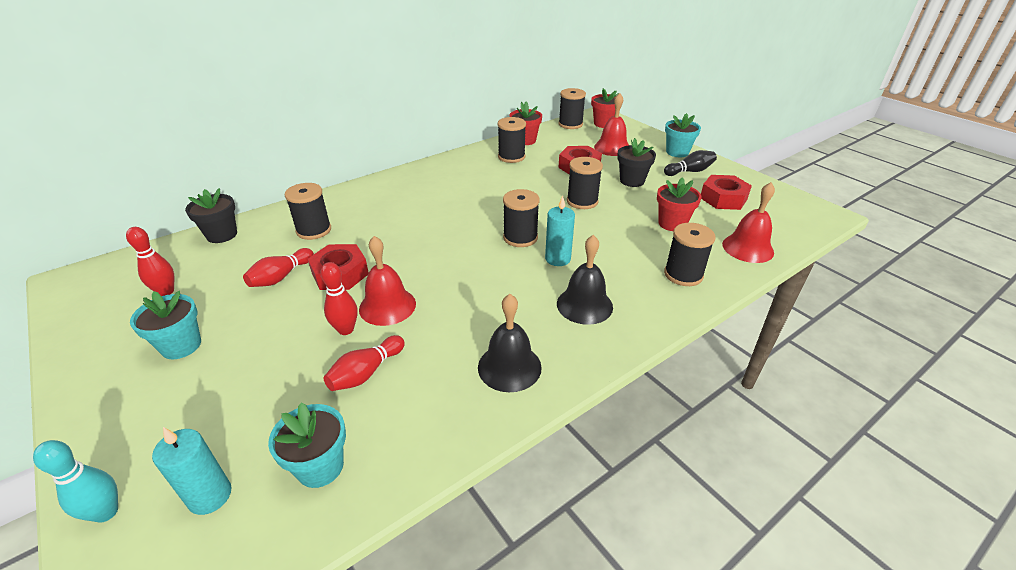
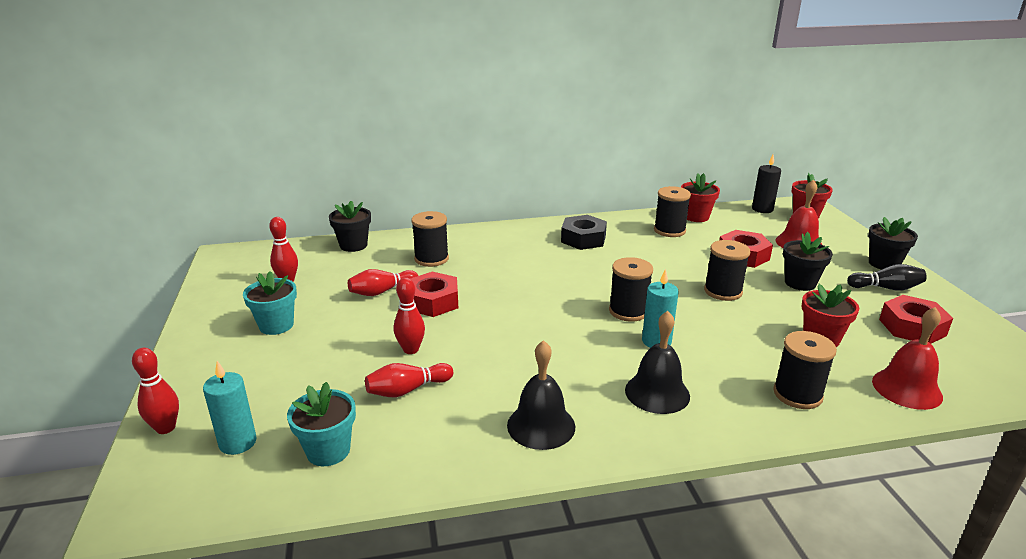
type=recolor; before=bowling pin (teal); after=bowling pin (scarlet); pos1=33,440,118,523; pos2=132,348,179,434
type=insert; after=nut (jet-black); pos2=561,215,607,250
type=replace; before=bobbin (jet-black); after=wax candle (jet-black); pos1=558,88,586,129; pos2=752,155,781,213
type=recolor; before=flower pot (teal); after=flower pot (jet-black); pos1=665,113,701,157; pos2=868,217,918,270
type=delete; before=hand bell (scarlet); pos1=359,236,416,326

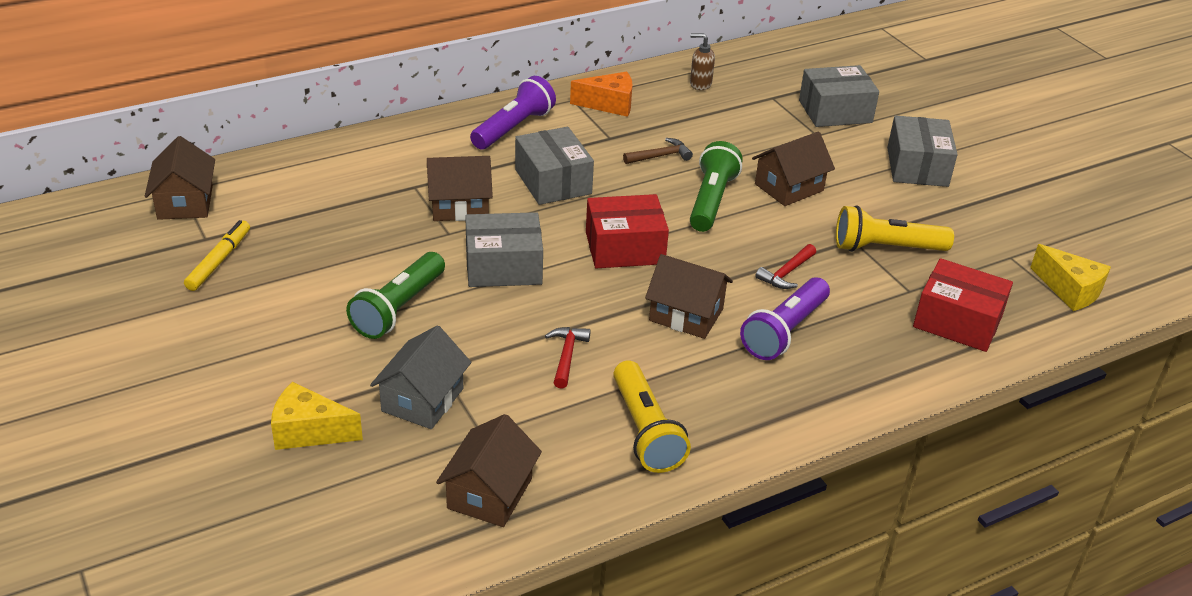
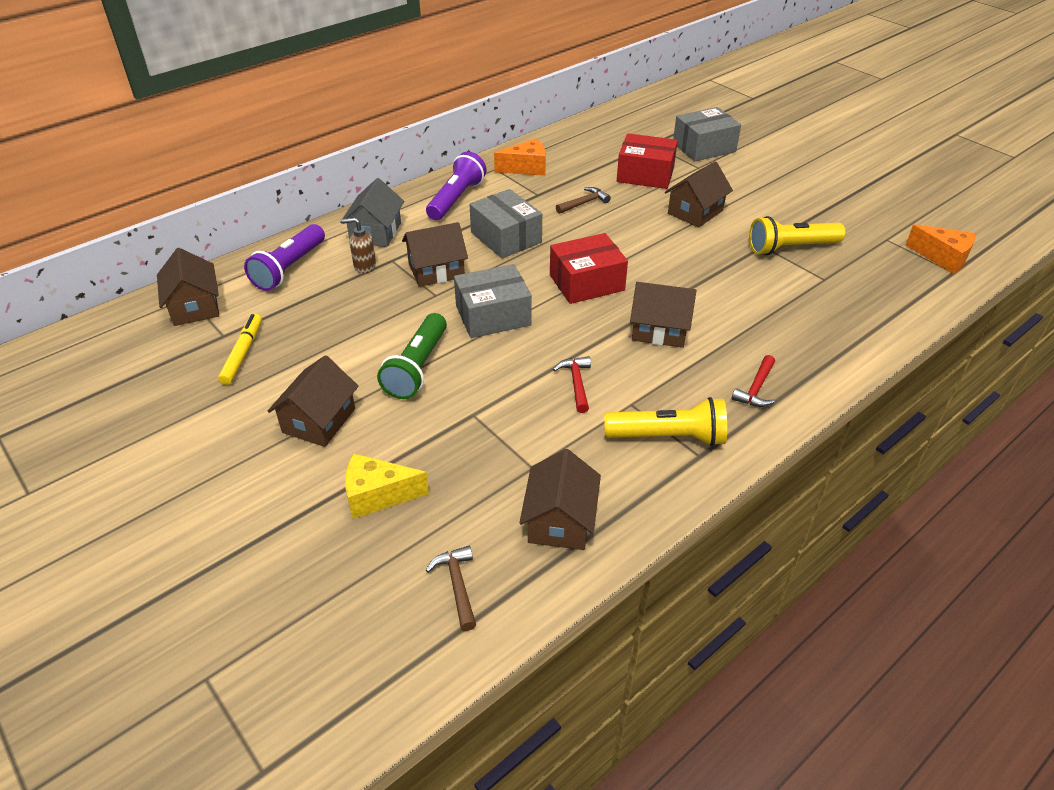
type=move; before=torch (royal purple); pos1=740,277,830,360; pos2=244,224,325,291
type=insert; after=cottage (dark brown); pos2=268,355,358,447
type=move; before=cottage (gray); pos1=370,325,471,429; pos2=340,178,404,247
type=move; before=soap dispenser (dark brown); pos1=690,33,715,90; pos2=342,218,376,273
type=insert; after=claw hammer (dark brown); pos2=426,546,476,631
type=rotate; before=torch (bright yellow); pos1=613,360,691,473; pos2=604,397,727,446; turn=-60
type=move; before=package (scarlet); pos1=913,258,1013,352; pos2=617,133,678,189
type=move; before=claw hammer (scarlet); pos1=756,244,816,289; pos2=732,355,775,407
type=recolor; before=cheese wedge (bright yellow); after=cheese wedge (orange-coloured); pos1=1030,244,1111,311; pos2=906,224,975,274
type=delete; before=torch (leaf-green); pos1=690,141,743,232
type=delete; before=package (gray); pos1=887,115,958,187

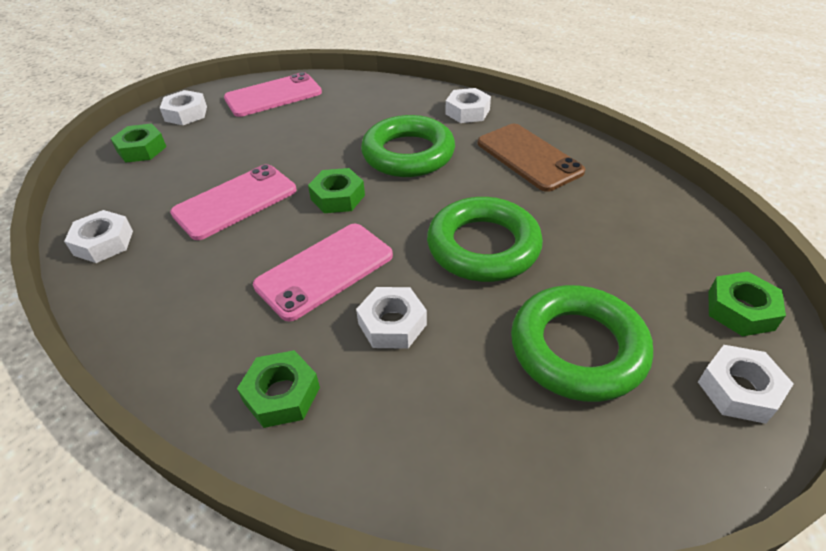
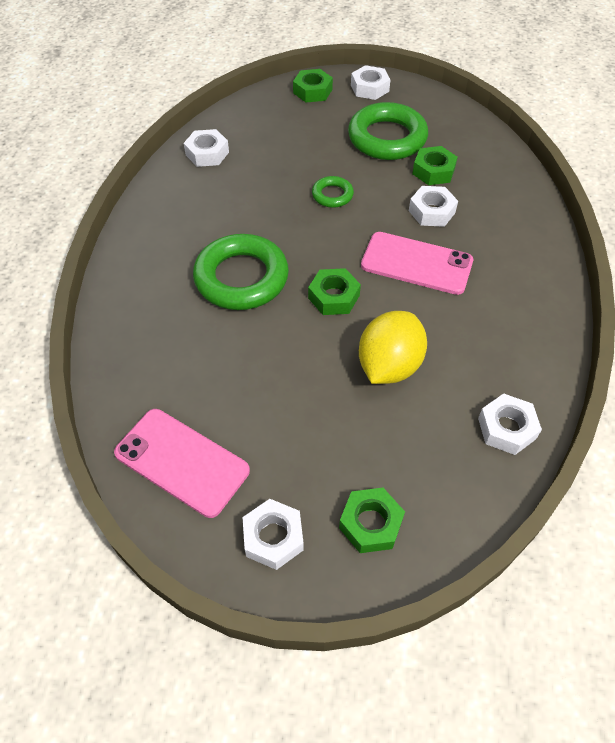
type=move; before=nut (white); pos1=445,88,491,123; pos2=184,129,229,167
type=resize; before=hoop (leaf-green); pos1=427,197,543,282; pos2=312,176,354,208; scale=0.49
type=replace; before=phone (rosy); after=citrus fruit (bright yellow); pos1=170,164,296,240; pos2=359,311,427,384
type=move; before=nut (leaf-green); pos1=237,350,320,428; pos2=412,146,458,185
type=delete; before=phone (dark brown); pos1=478,124,585,192

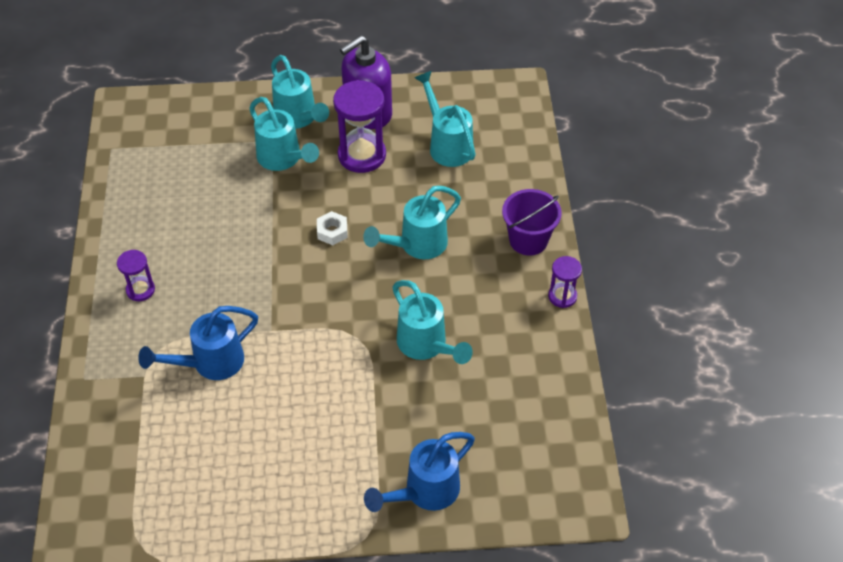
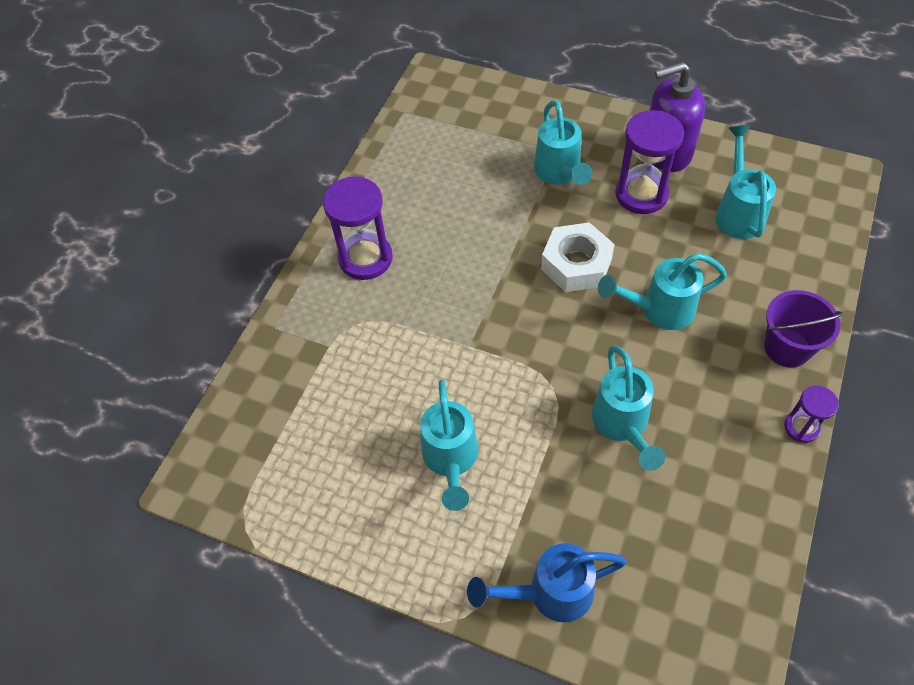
type=resize; before=sandglass (royal purple); pos1=117,250,155,301; pos2=323,177,393,280; scale=1.83
type=move; before=sprinkling can (teal); pos1=271,55,329,129; pos2=420,379,478,511
type=resize; before=nut (white); pos1=317,211,348,245; pos2=541,222,615,292; scale=1.92
type=delete; before=sprinkling can (cobalt); pos1=138,306,258,380

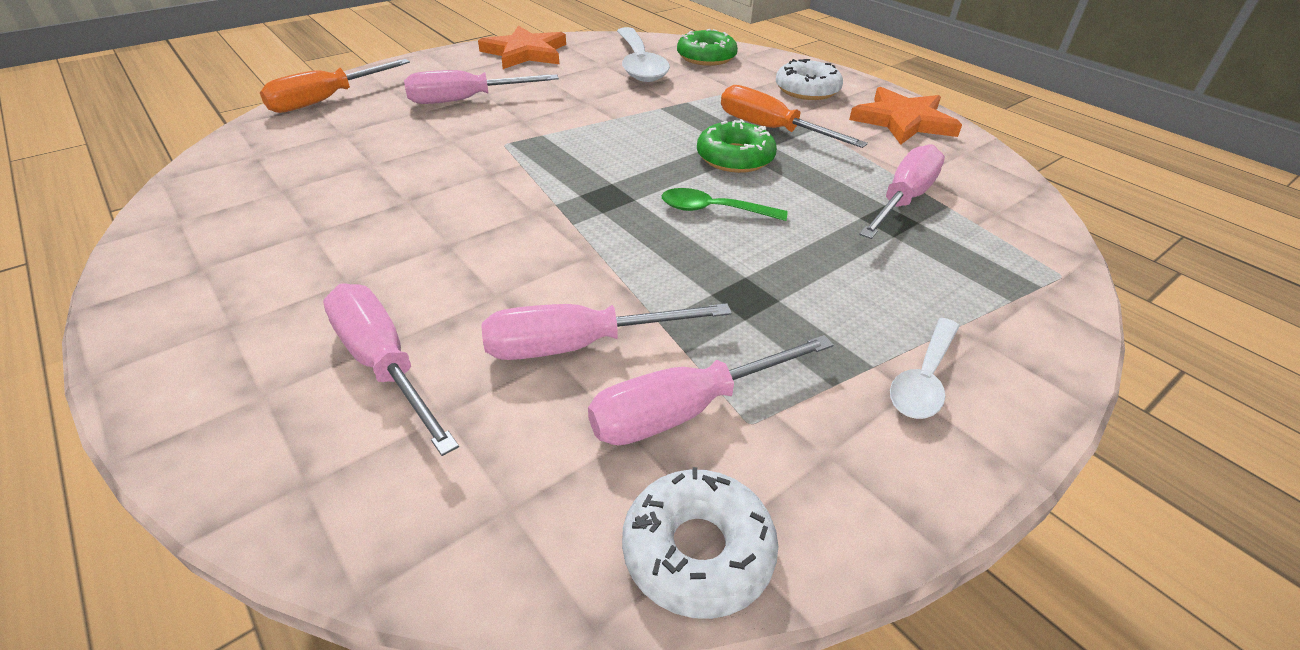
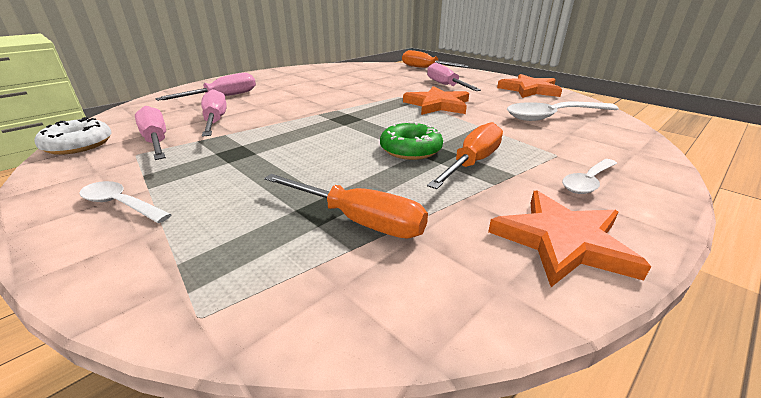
type=recolor; before=flat screwdriver (rosy); after=flat screwdriver (orange-coloured); pos1=859,144,945,239; pos2=264,174,428,239
type=insert; after=star (orange-coloured); pos2=403,86,469,115
type=replace; before=glazed donut (white); after=tablespoon (white); pos1=776,59,843,100; pos2=562,159,617,194
type=delete; before=tablespoon (leaf-green); pos1=662,188,788,221
type=delete; before=glazed donut (leaf-green); pos1=677,29,738,66

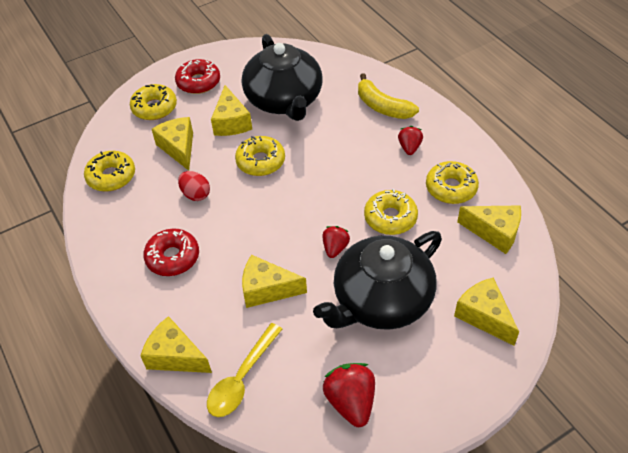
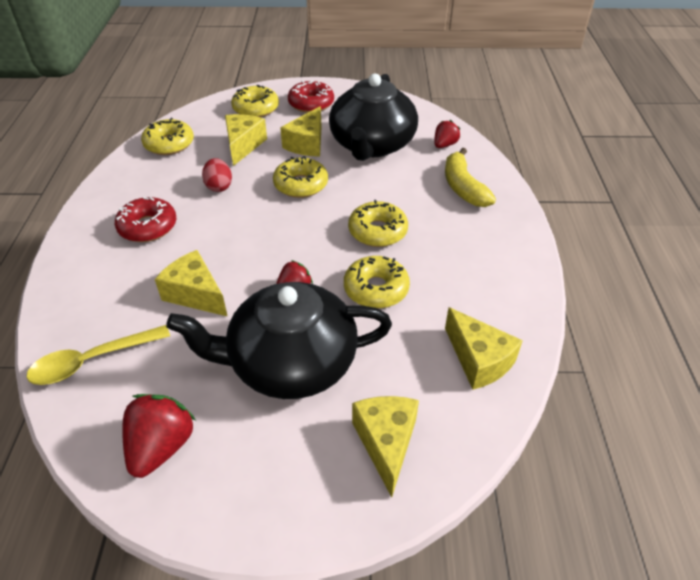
type=move; before=glazed donut (bright yellow); pos1=426,161,479,204; pos2=348,200,408,247
type=move; before=berry (scarlet); pos1=398,126,423,155; pos2=434,120,460,148
type=delete; before=cheese wedge (bright yellow); pos1=140,316,212,373

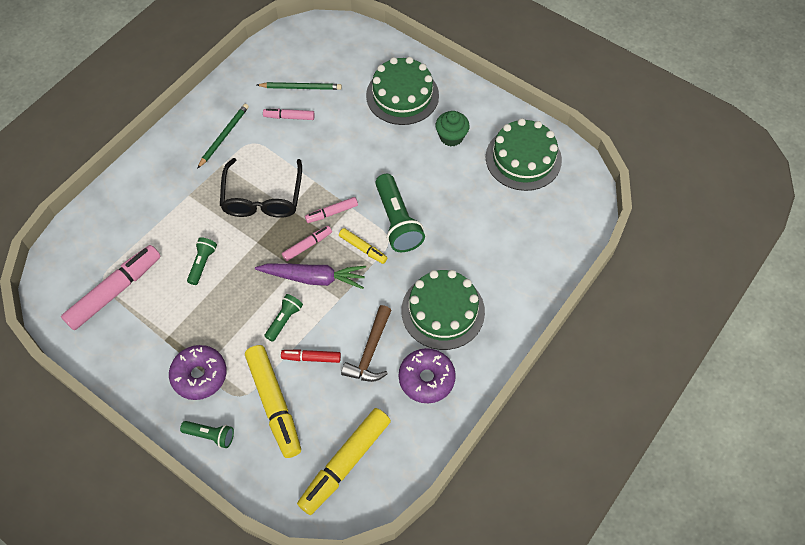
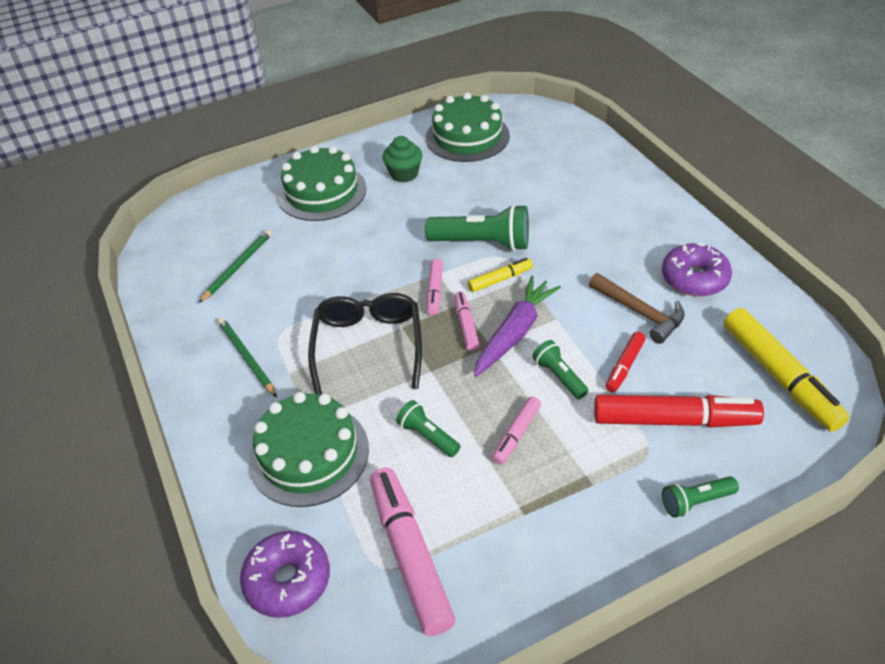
type=move; before=glazed donut (royal purple); pos1=169,345,227,400; pos2=240,531,330,618
type=move; before=layer cake (leaf-green); pos1=402,270,485,350; pos2=249,392,369,507
type=rotate; before=spectacles (jet-black); pos1=220,158,302,218; pos2=308,293,422,395; turn=-120
type=move; before=marker pen (rosy); pos1=263,109,315,120; pos2=492,397,541,464
type=recolor; before=marker pen (bright yellow); after=marker pen (scarlet); pos1=245,345,301,458; pos2=594,395,764,428
type=rotate; before=torch (leaf-green); pos1=180,421,234,448; pos2=662,476,739,518; turn=-150

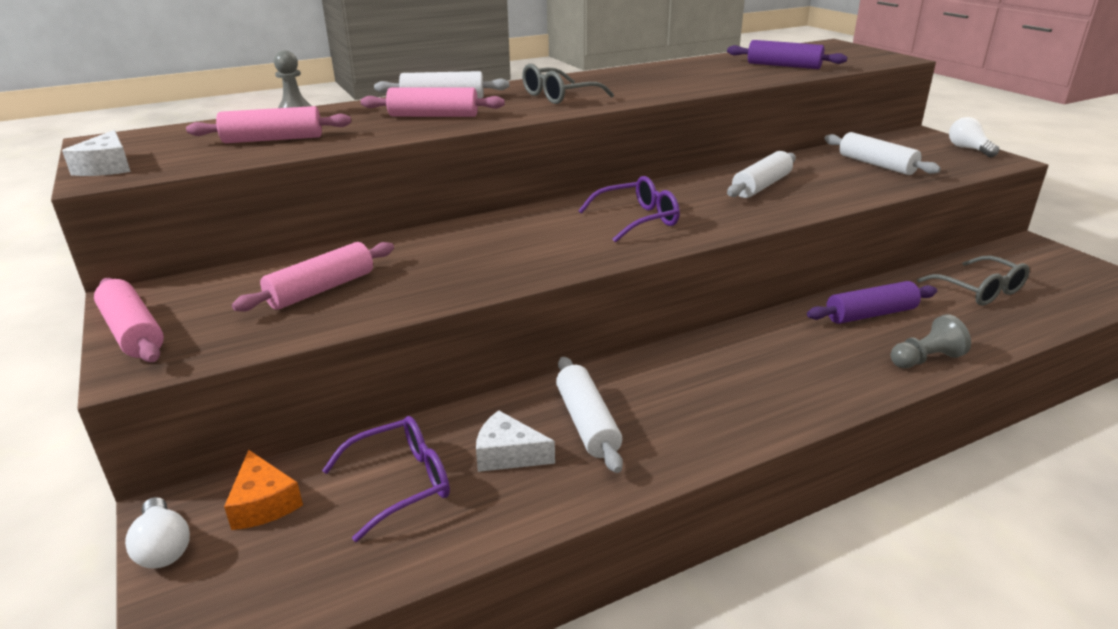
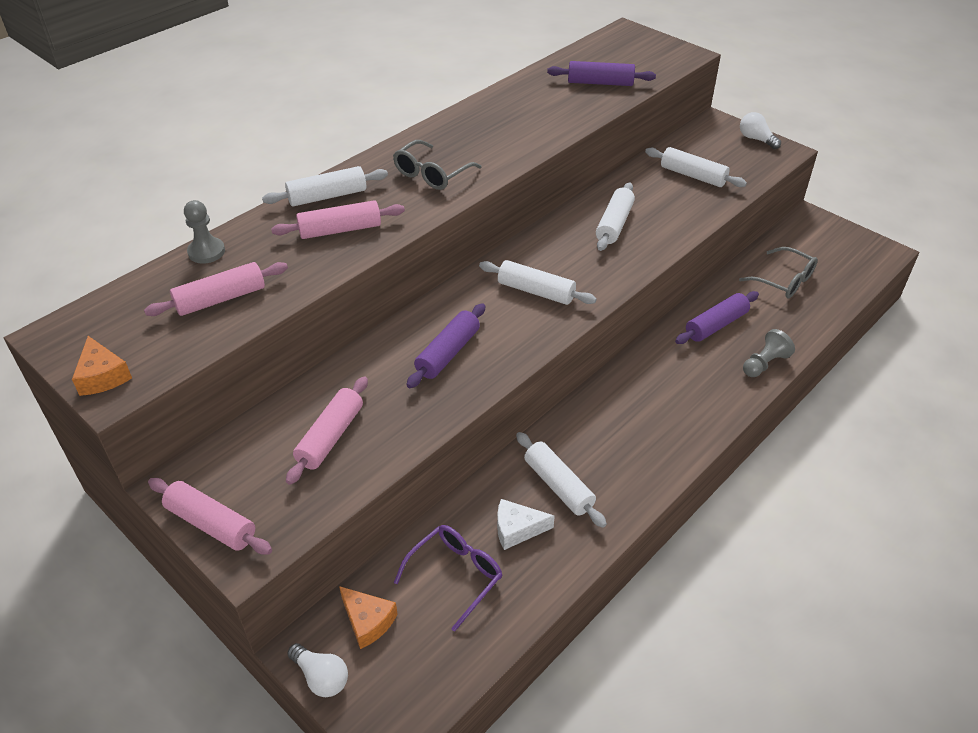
type=recolor; before=cheese wedge (white); after=cheese wedge (orange-coloured); pos1=62,130,131,176; pos2=72,336,132,396
type=insert; after=rolling pin (royal purple); pos2=406,303,486,388
type=replace; before=spectacles (royal purple); after=rolling pin (white); pos1=578,176,680,243; pos2=479,260,597,305

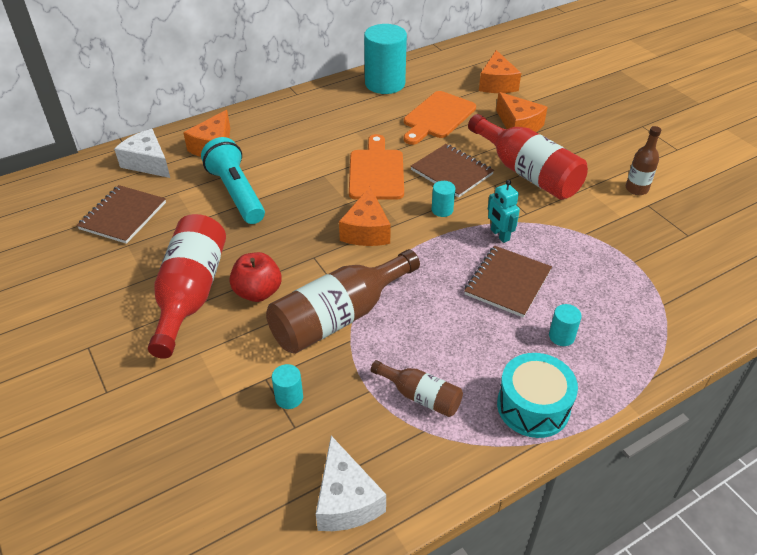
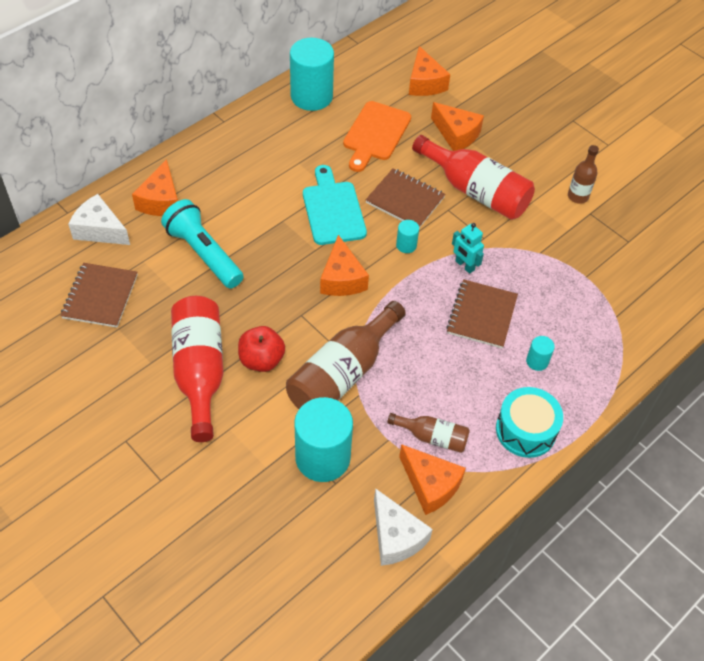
type=resize; before=cylinder shape (teal); pos1=272,364,303,409; pos2=294,397,353,482; scale=2.28
type=recolor; before=bread board (orange-coloured); after=bread board (teal); pos1=349,134,404,200; pos2=303,165,367,245
type=insert; after=cheese wedge (orange-coloured); pos2=399,444,466,515

